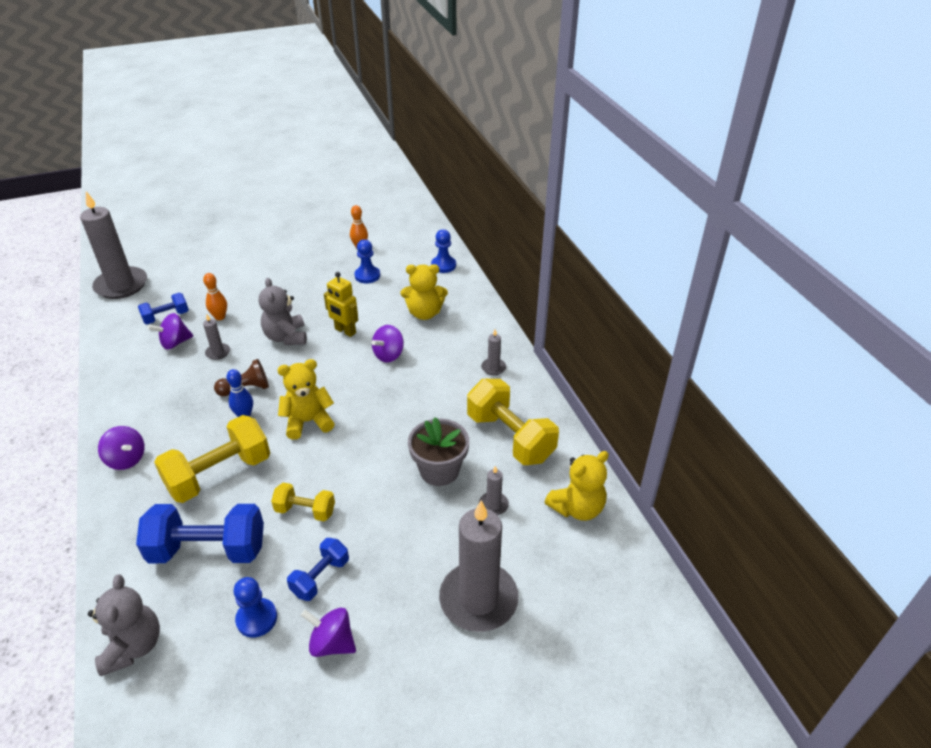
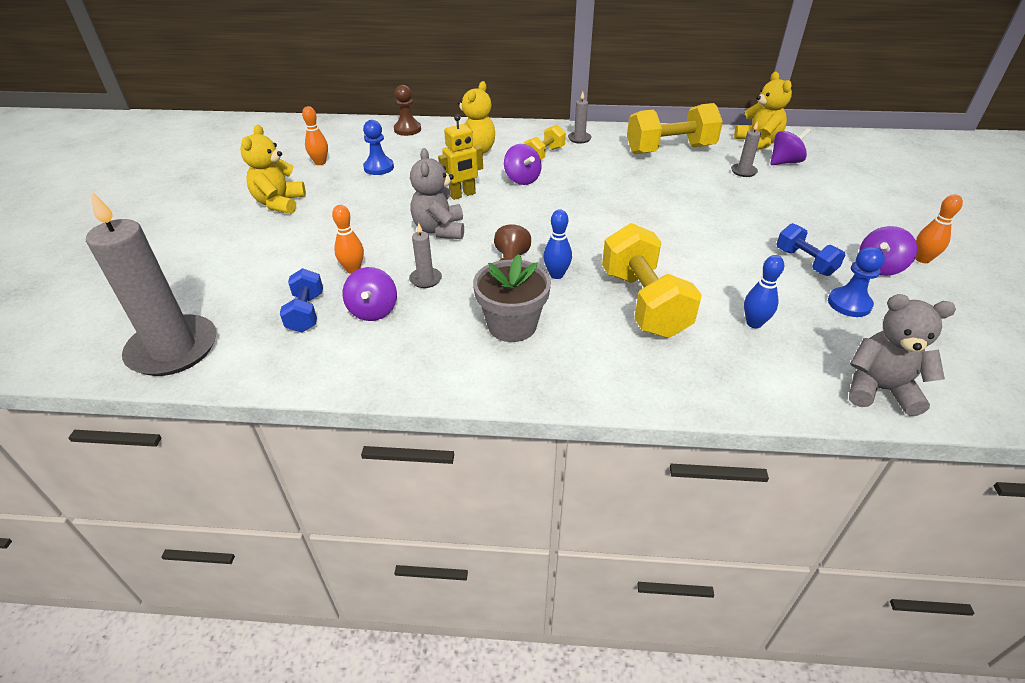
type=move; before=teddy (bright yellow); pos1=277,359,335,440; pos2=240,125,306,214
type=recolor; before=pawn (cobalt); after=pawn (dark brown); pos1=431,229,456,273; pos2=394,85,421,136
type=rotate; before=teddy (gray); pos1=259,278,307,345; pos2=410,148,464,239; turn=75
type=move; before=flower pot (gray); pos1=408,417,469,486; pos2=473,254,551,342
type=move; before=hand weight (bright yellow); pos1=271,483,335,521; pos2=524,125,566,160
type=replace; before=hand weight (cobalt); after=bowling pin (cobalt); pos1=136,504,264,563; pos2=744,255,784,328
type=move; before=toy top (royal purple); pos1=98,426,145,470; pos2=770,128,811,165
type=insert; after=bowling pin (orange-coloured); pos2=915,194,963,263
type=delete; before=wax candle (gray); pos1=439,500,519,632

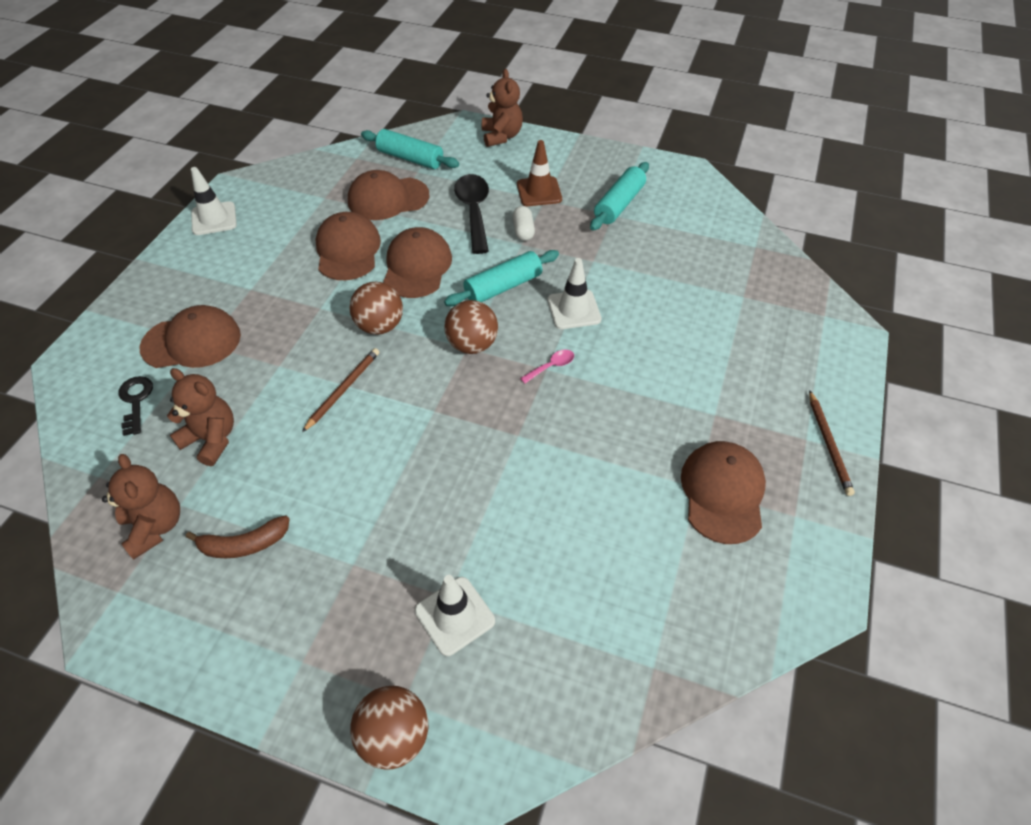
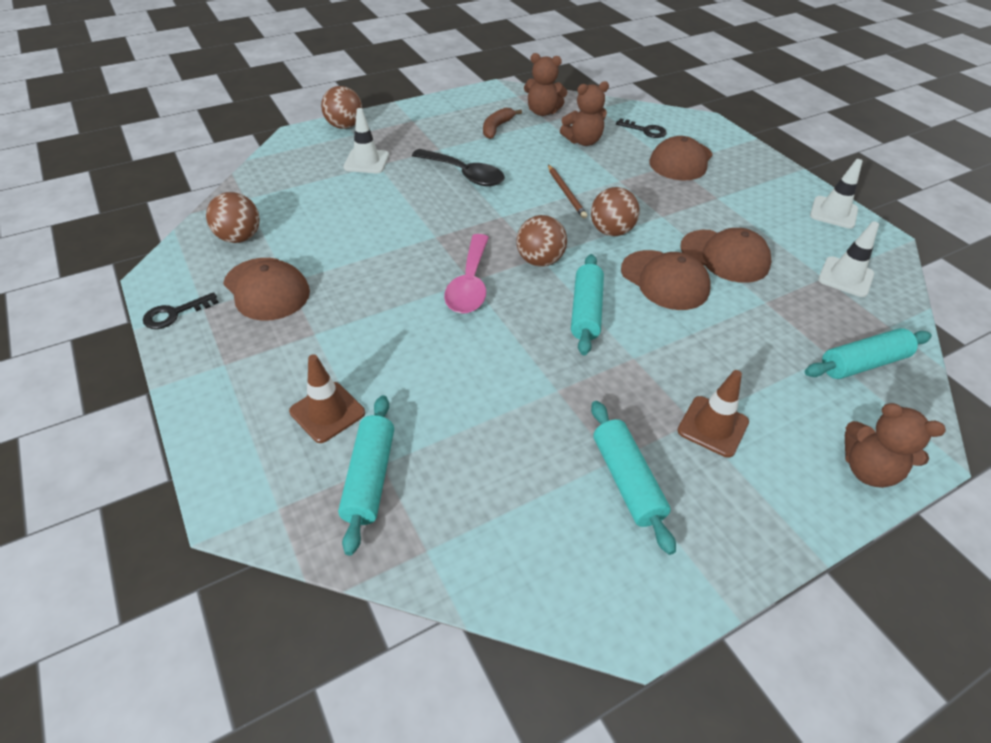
type=insert; after=door key (jet-black); pos2=143,292,219,329
type=insert; after=sphere (dark brown); pos2=206,192,260,243
type=insert; after=road cone (dark brown); pos2=289,354,365,443
type=insert; after=rolling pin (teal); pos2=338,395,394,556
type=move; before=tablespoon (jet-black); pos1=454,174,489,254; pos2=412,149,505,186
type=resize; before=tablespoon (rosy); pos1=520,350,574,384; pos2=444,234,489,314; scale=2.18
type=move; before=road cone (white); pos1=548,258,602,329; pos2=818,221,879,297
type=delete; before=cap (dark brown); pos1=348,170,430,220
type=delete; before=pill shape (white); pos1=513,206,535,241
type=delete; before=wooden pencil (dark brown); pos1=809,390,855,496

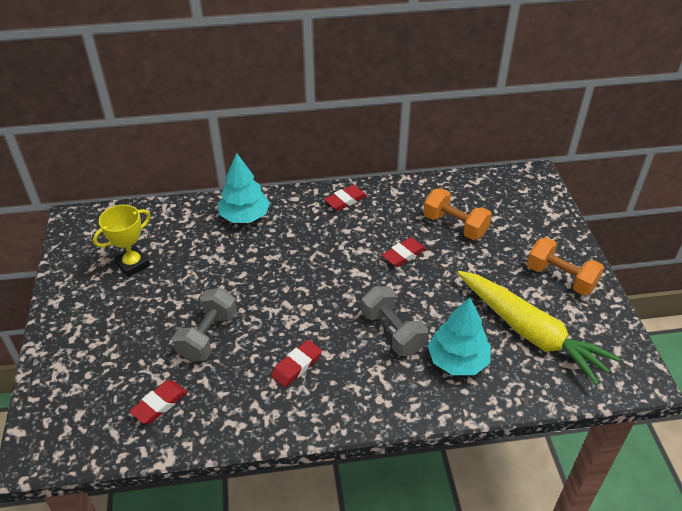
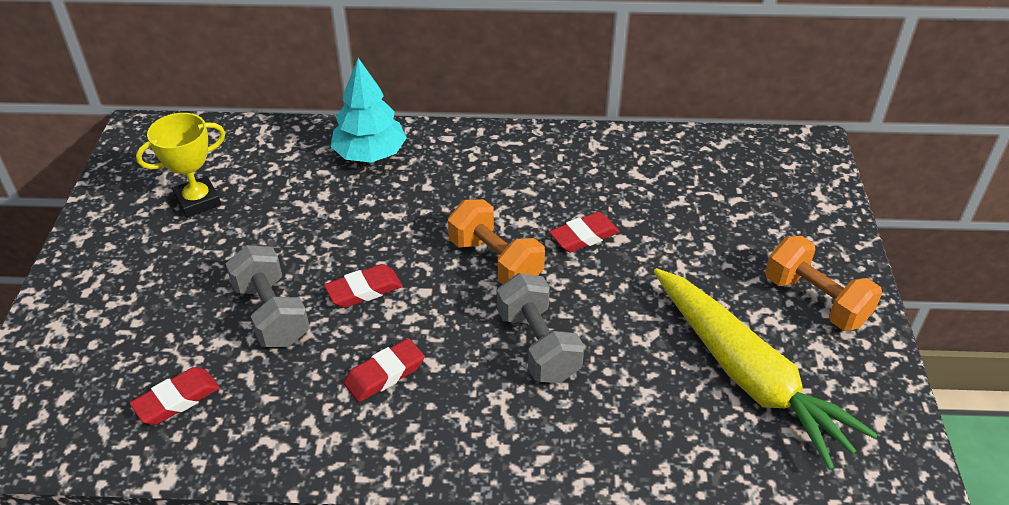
type=rotate; before=hand weight (gray); pos1=172,288,237,362; pos2=226,245,310,347; turn=-60
type=move; before=pencil eraser (scarlet); pos1=324,185,367,211; pos2=324,264,403,308
type=move; before=hand weight (orange-coloured); pos1=423,188,492,240; pos2=448,199,545,284
type=delete; before=toy tree (teal); pos1=428,297,491,375

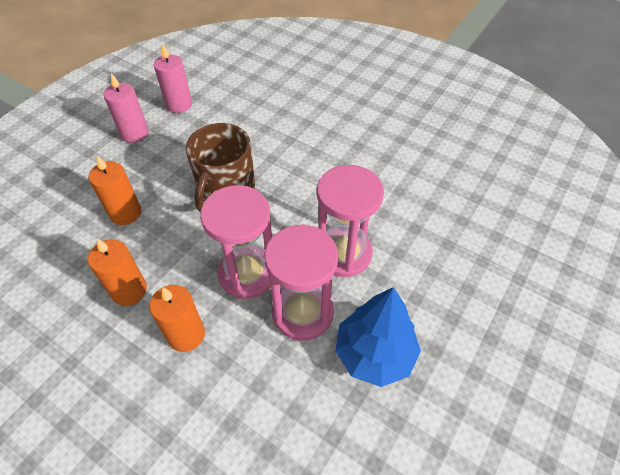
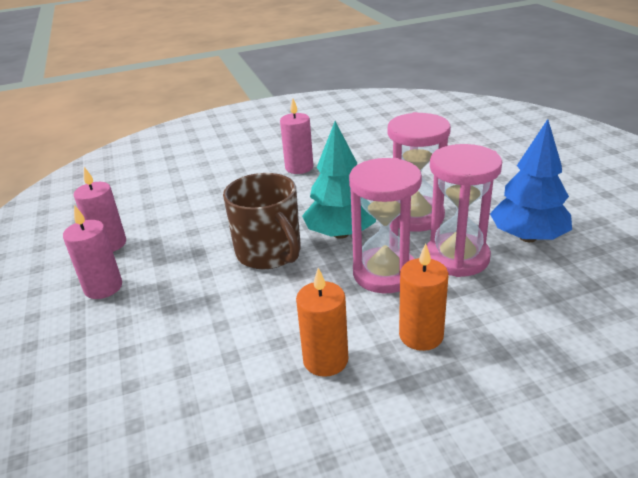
type=insert; after=wax candle (rosy); pos2=280,98,313,174
type=insert; after=toy tree (teal); pos2=302,121,376,239
type=delete; before=wax candle (orange-coloured); pos1=89,155,141,225

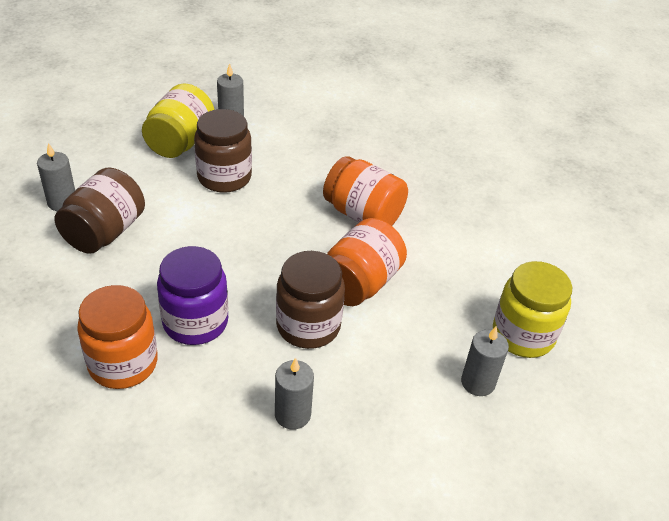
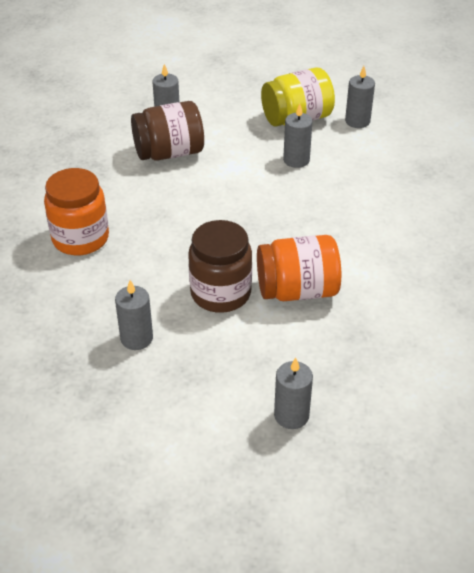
type=replace; before=jar (dark brown); after=wax candle (gray); pos1=194,109,252,193; pos2=283,104,313,168
type=delete; before=jar (royal purple); pos1=157,246,228,345
type=delete; before=jar (orange-coloured); pos1=323,156,408,226
type=delete; before=jar (bright yellow); pos1=493,261,572,358

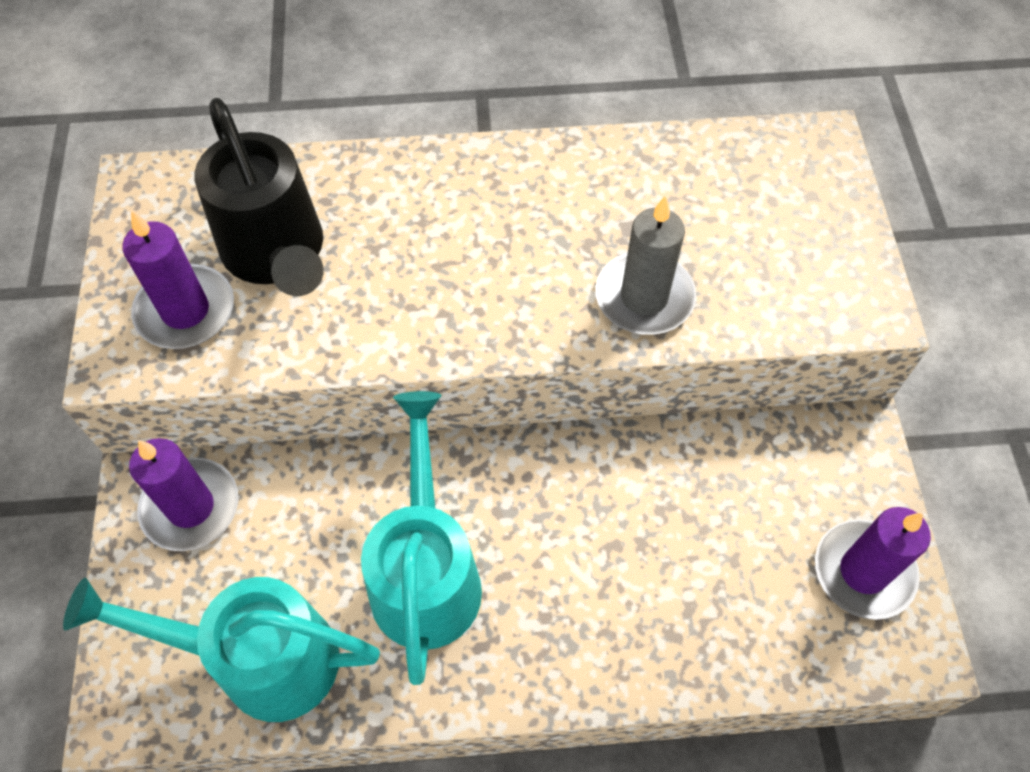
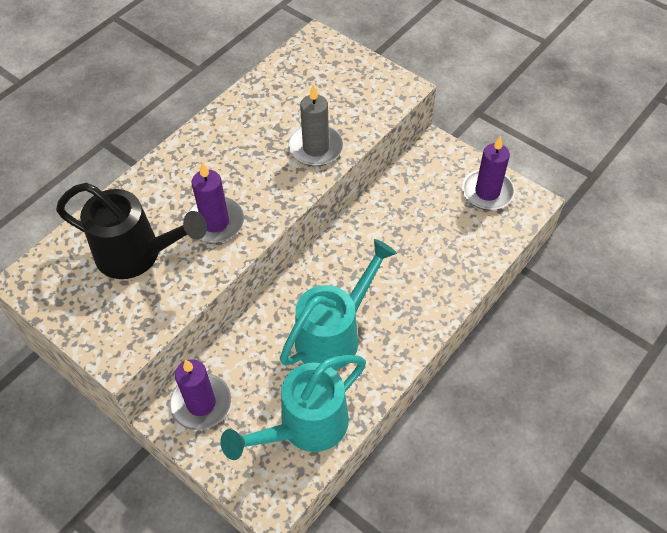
type=move; before=wax candle (royal purple); pos1=122,210,234,349; pos2=188,162,244,243
type=rotate; before=sprinkling can (teal); pos1=361,391,482,685; pos2=280,239,397,370; turn=90

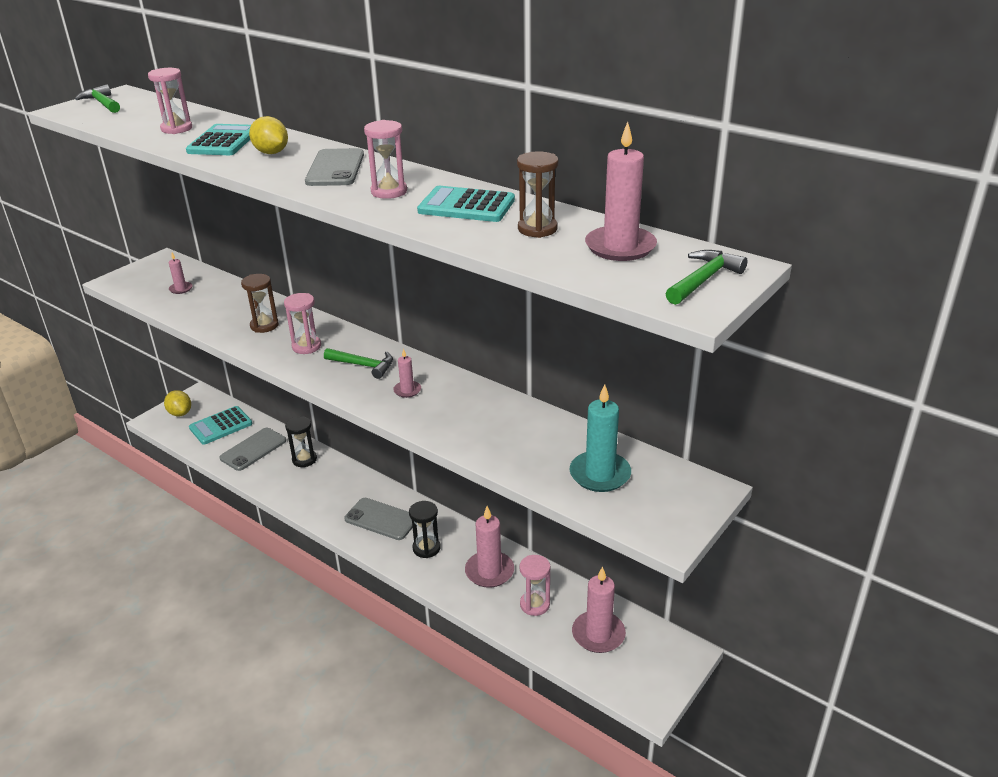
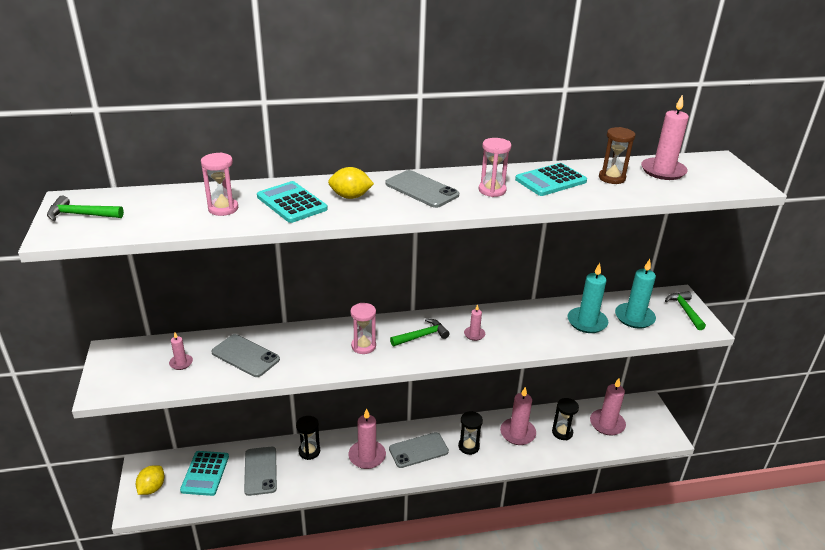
type=rotate; before=citrus fruit (bright yellow); pos1=164,390,191,416; pos2=136,465,164,495; turn=-75
type=insert; after=phone (gray); pos2=211,334,280,377
type=insert; after=wax candle (rosy); pos2=348,409,386,469
type=recolor; before=sandglass (rosy); after=sandglass (jet-black); pos1=519,555,551,616; pos2=552,398,579,440
type=insert; after=wax candle (teal); pos2=567,263,608,333
type=move; before=claw hammer (leaf-green); pos1=665,250,748,305; pos2=665,291,706,330
type=delete; before=sandglass (dark brown); pos1=241,274,279,333

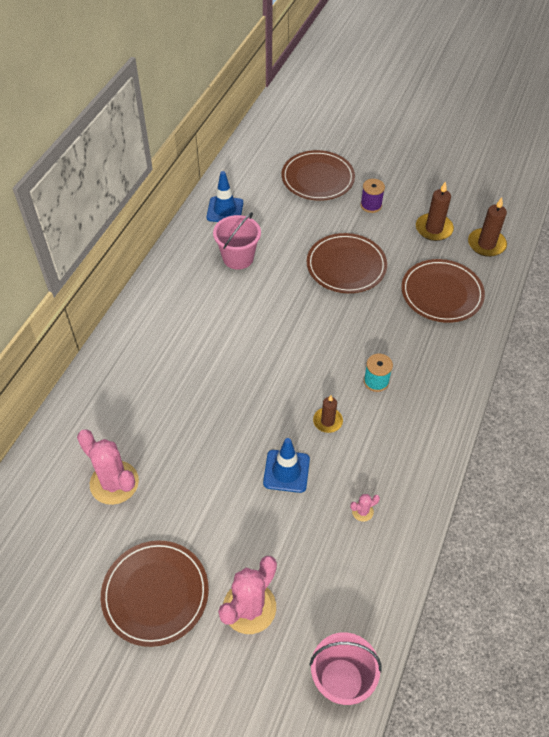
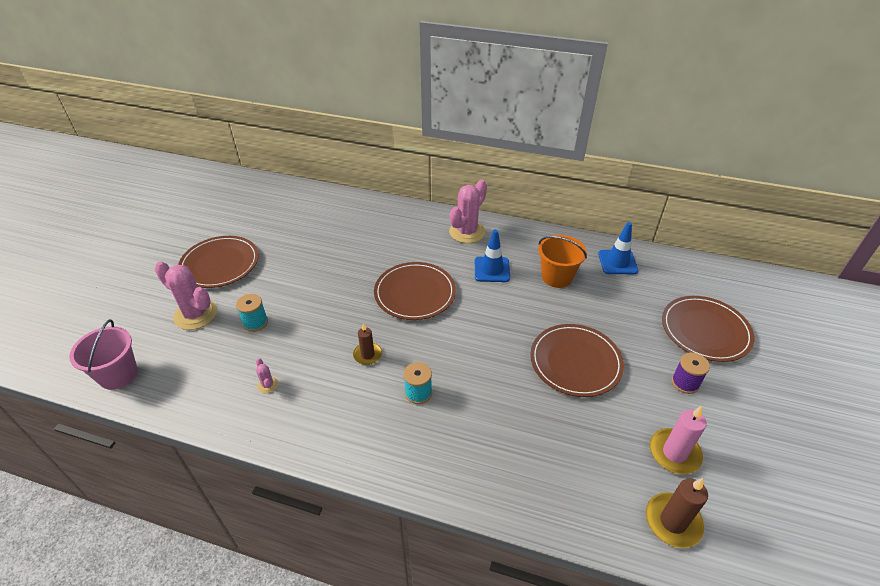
type=insert; after=bobbin (teal); pos2=236,294,268,332
type=move; before=dinner plate (dark brown); pos1=401,259,485,323; pos2=374,262,456,320
type=move; before=prickly plant (rosy); pos1=77,429,139,505; pos2=449,180,487,243
type=move; before=road cone (cobalt); pos1=263,438,310,493; pos2=475,229,510,282
type=recolor; before=pail (rosy); after=pail (orange-coloured); pos1=213,212,261,270; pos2=538,235,587,288
type=recolor; before=wax candle (dark brown); after=wax candle (rosy); pos1=416,181,454,241; pos2=650,406,707,474

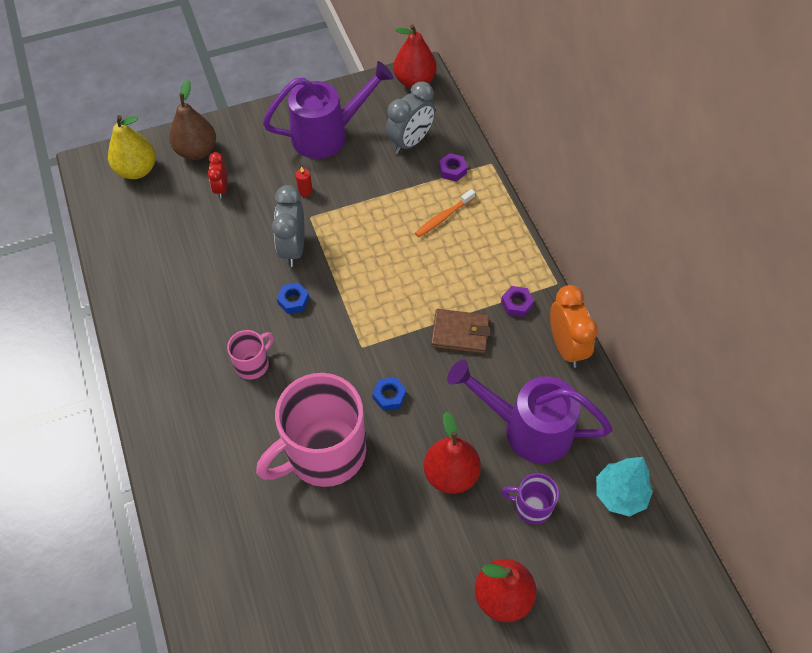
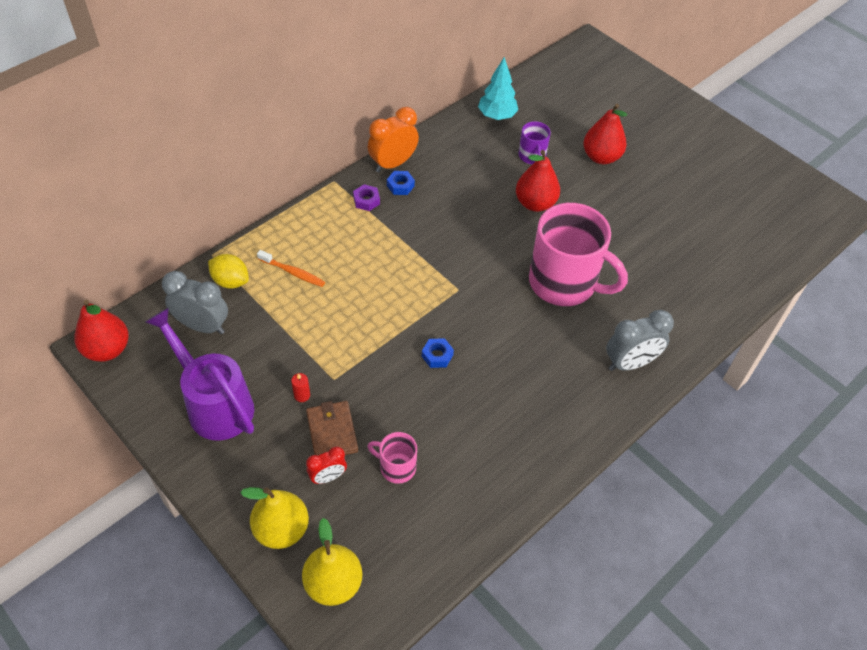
type=replace; before=nut (royal purple); after=citrus fruit (bright yellow); pos1=439,153,467,181; pos2=208,254,249,289
type=recolor; before=pear (dark brown); after=pear (bright yellow); pos1=169,80,216,160; pos2=240,487,309,549
type=move; before=card wallet (dark brown); pos1=431,309,490,354; pos2=306,401,358,455
type=move; before=coffee mug (rosy); pos1=227,330,274,380; pos2=367,432,417,484
type=move; before=nut (cobalt); pos1=372,377,406,411; pos2=387,171,415,195
type=move; before=alarm clock (gray); pos1=272,185,305,267; pos2=606,310,674,371
type=delete; before=sprinkling can (royal purple); pos1=447,360,612,464

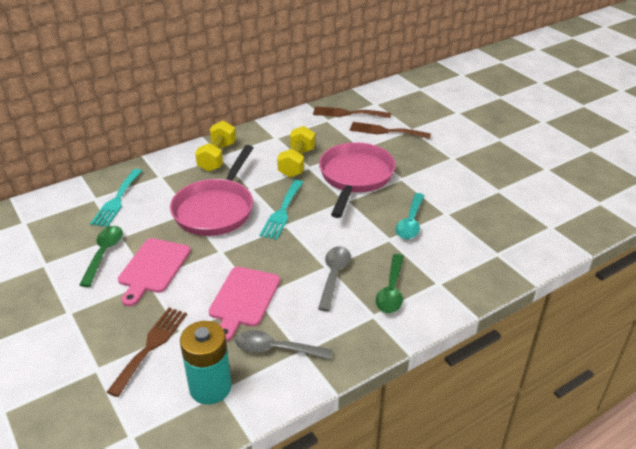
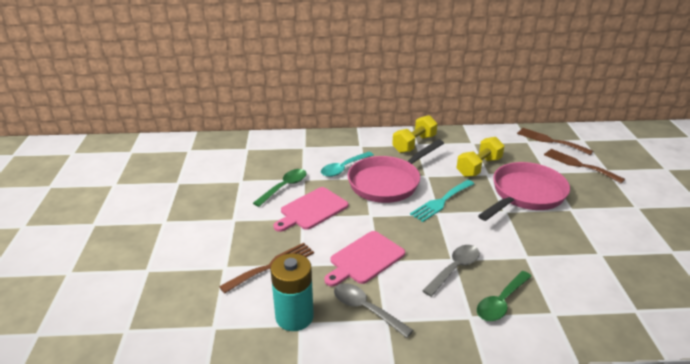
type=move; before=tablespoon (teal); pos1=395,193,425,239; pos2=321,151,374,177
type=delete; before=dinner fork (teal); pos1=90,169,142,227

